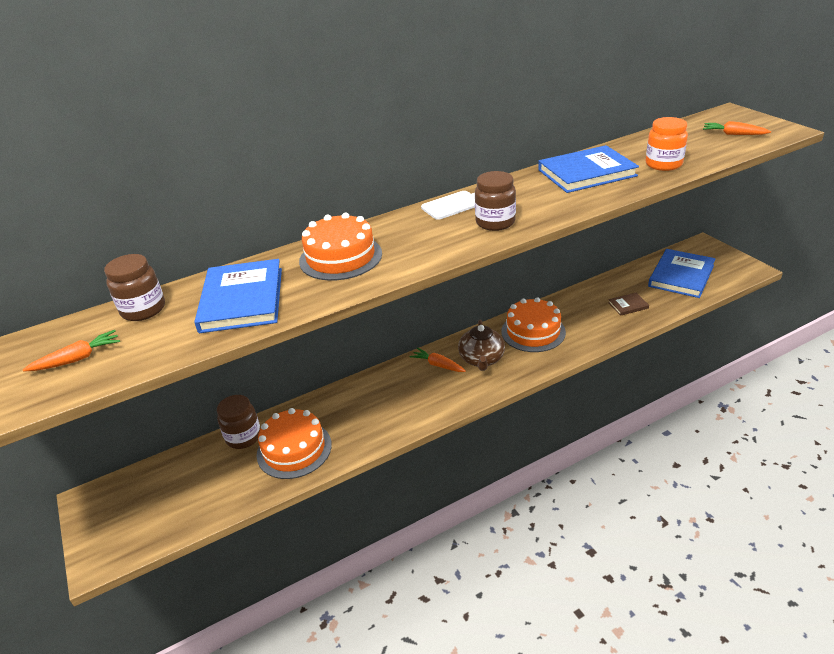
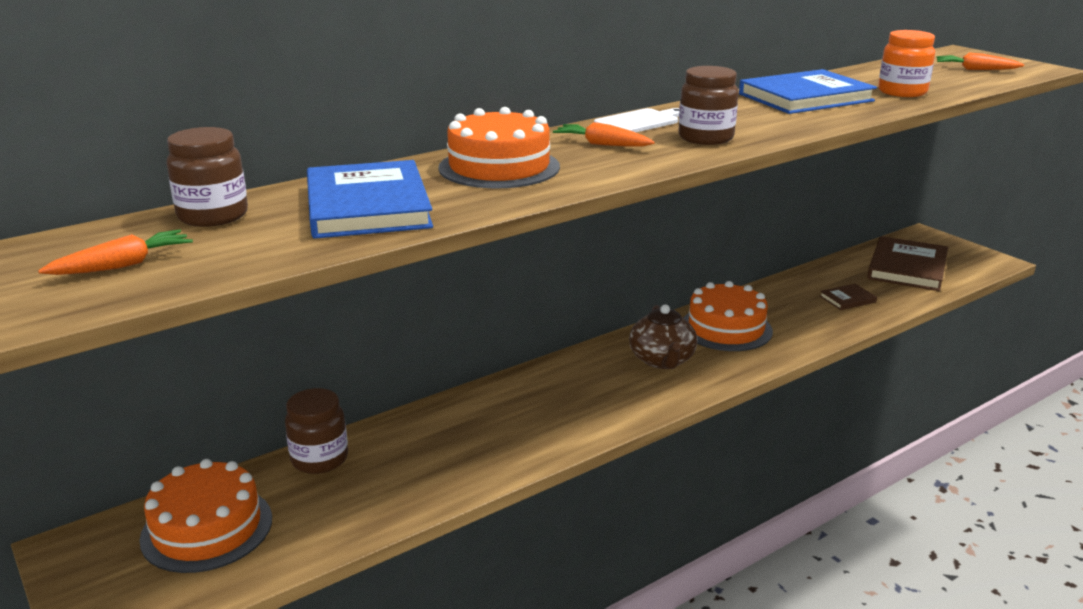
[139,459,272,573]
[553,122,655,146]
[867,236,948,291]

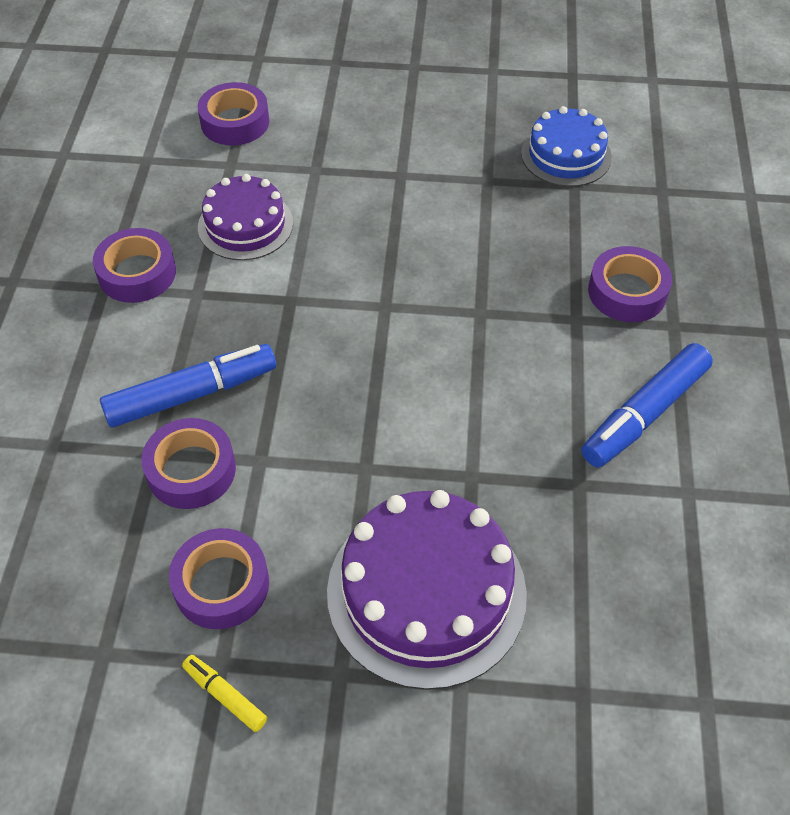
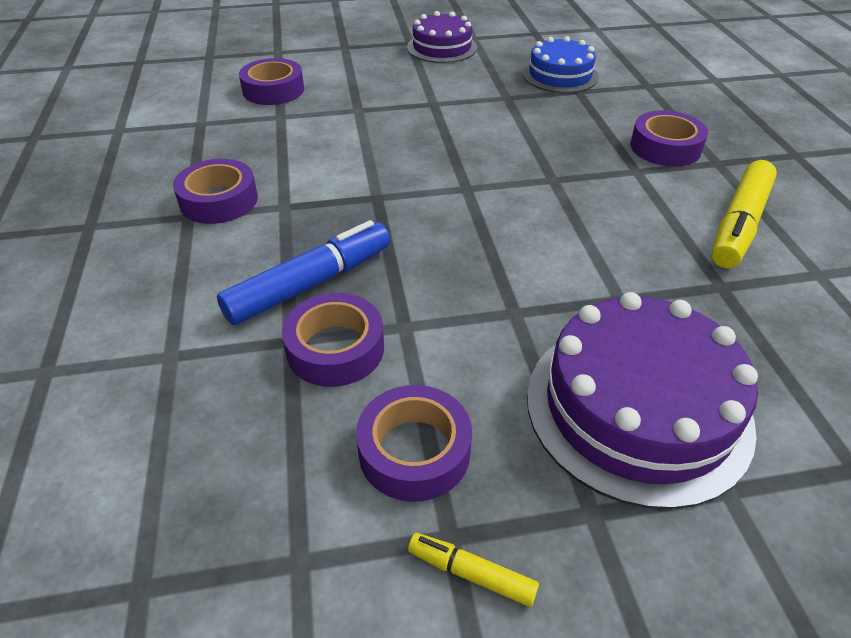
[407,11,477,63]
[712,160,777,268]

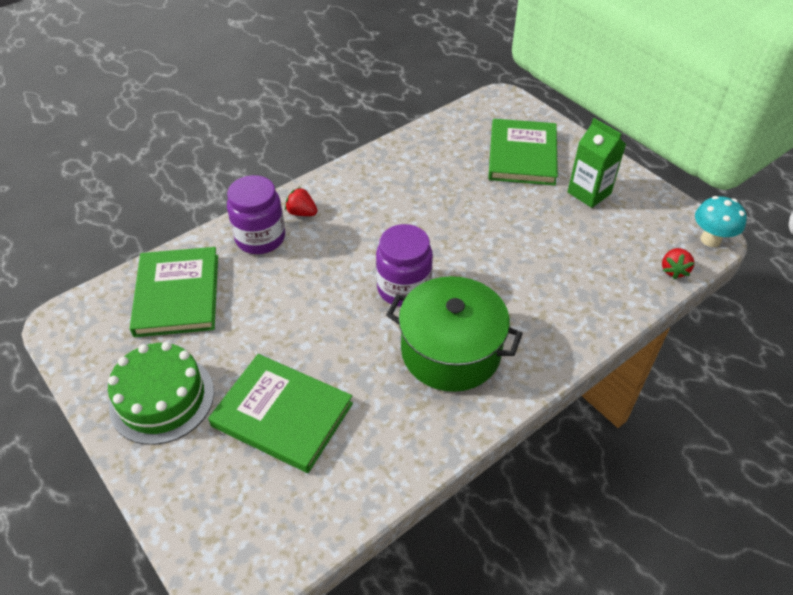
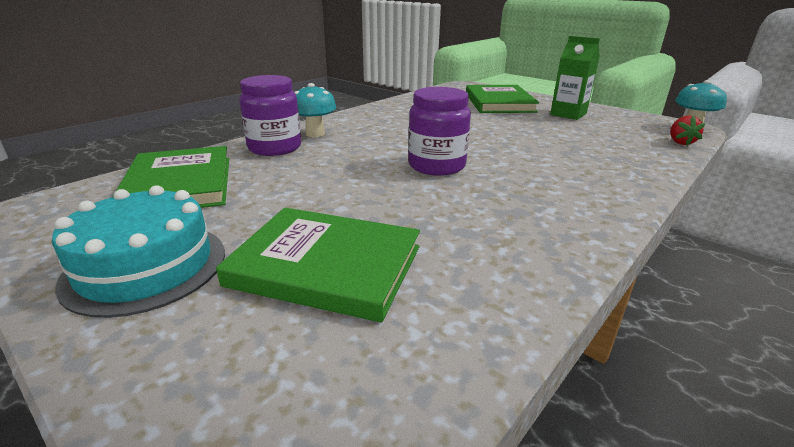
[52,185,225,318]
[295,83,337,137]
[386,276,523,392] (first image)

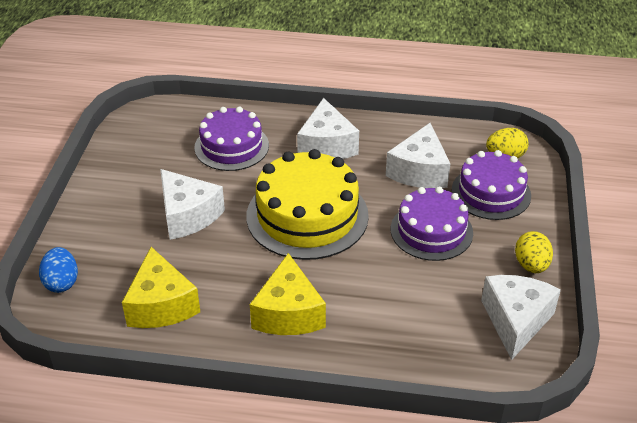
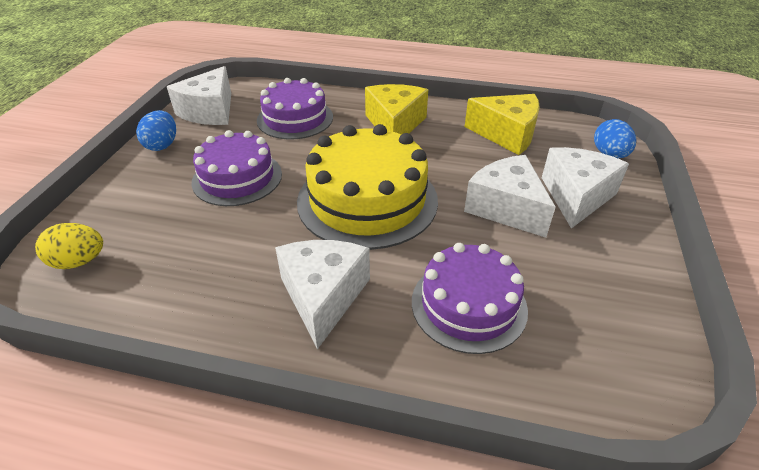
[136,110,176,151]
[257,78,333,139]
[465,94,540,155]
[542,147,629,229]

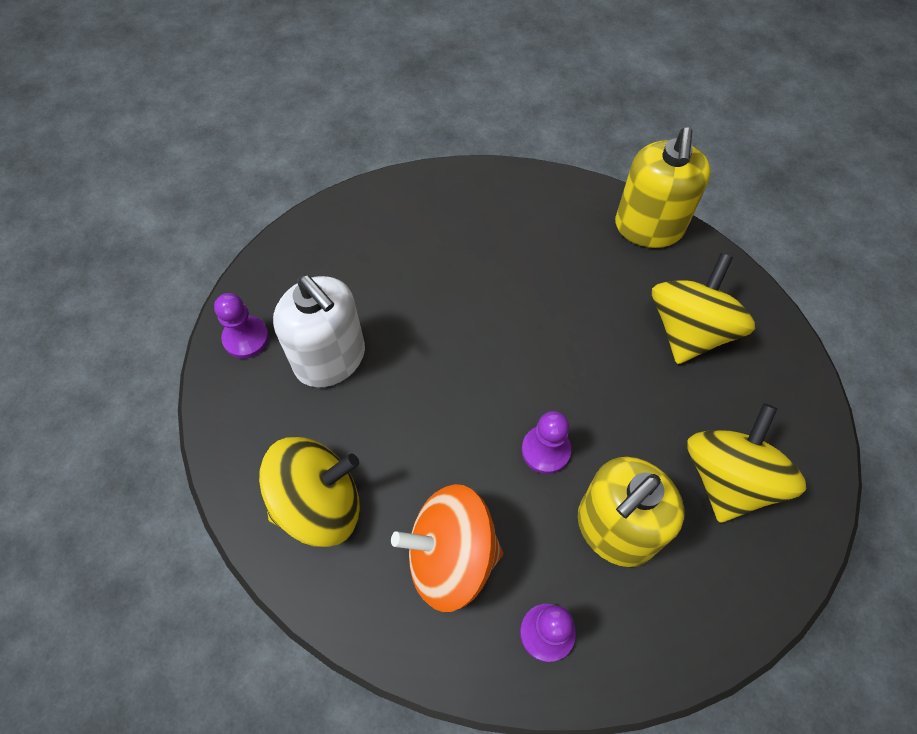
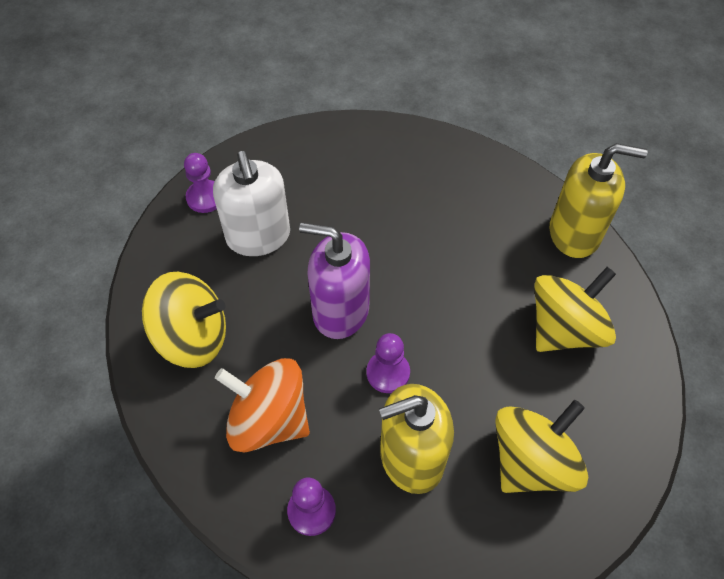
[299,223,370,339]
[550,143,648,258]

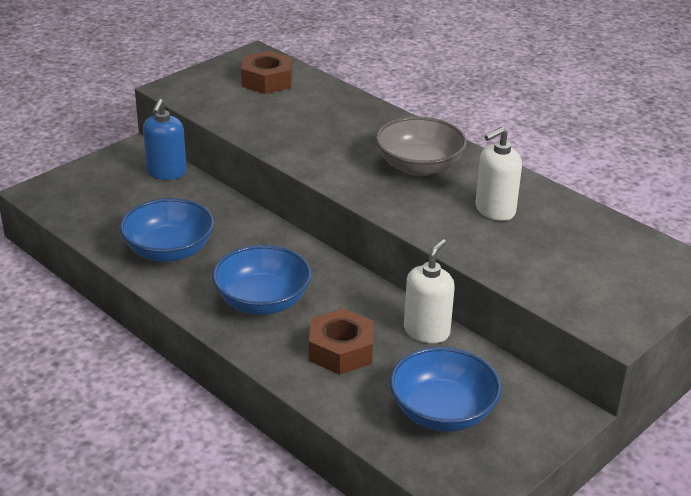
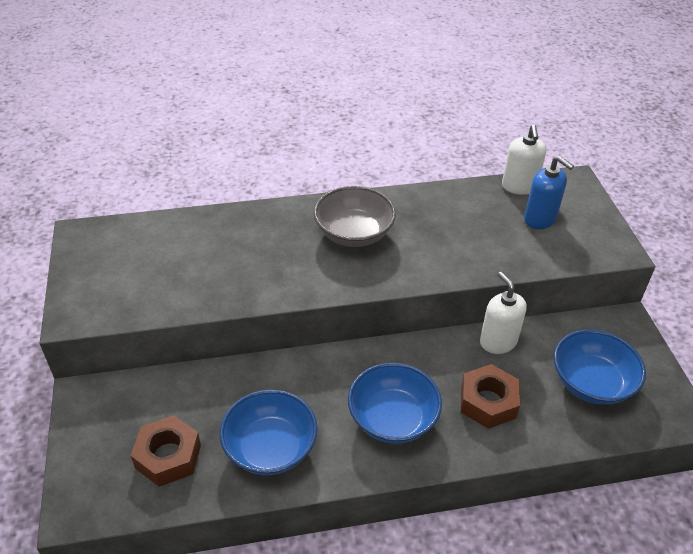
[131,415,201,487]
[502,125,546,195]
[524,156,574,229]

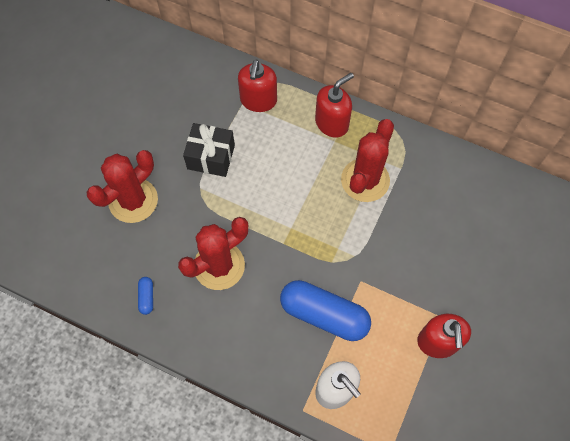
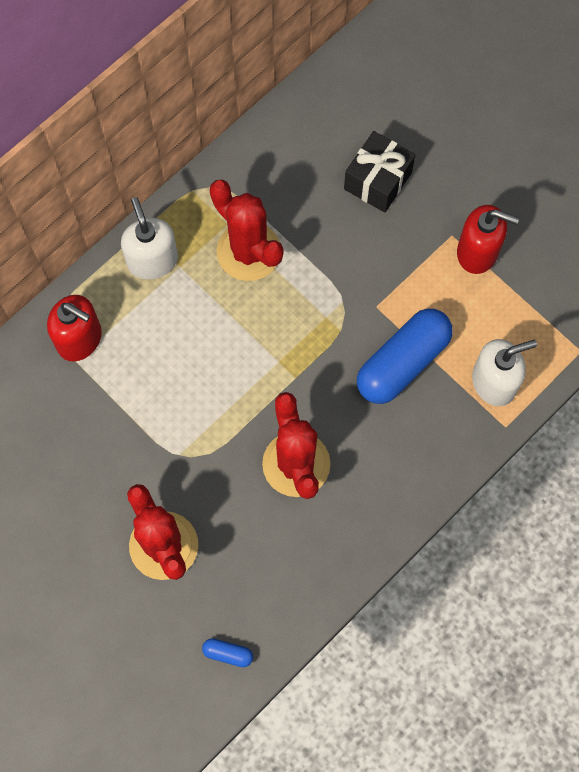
[121,197,178,280]
[202,638,253,667]
[344,131,415,213]

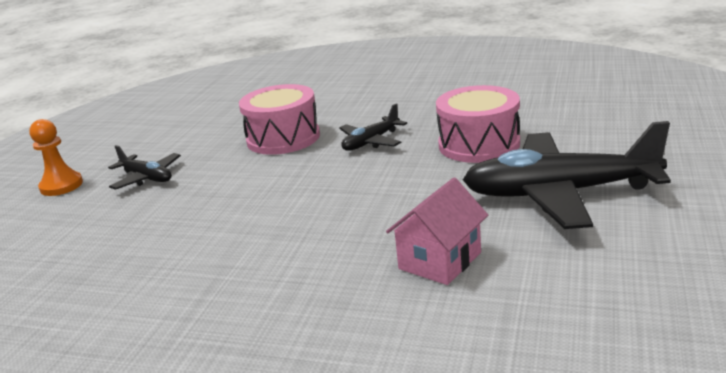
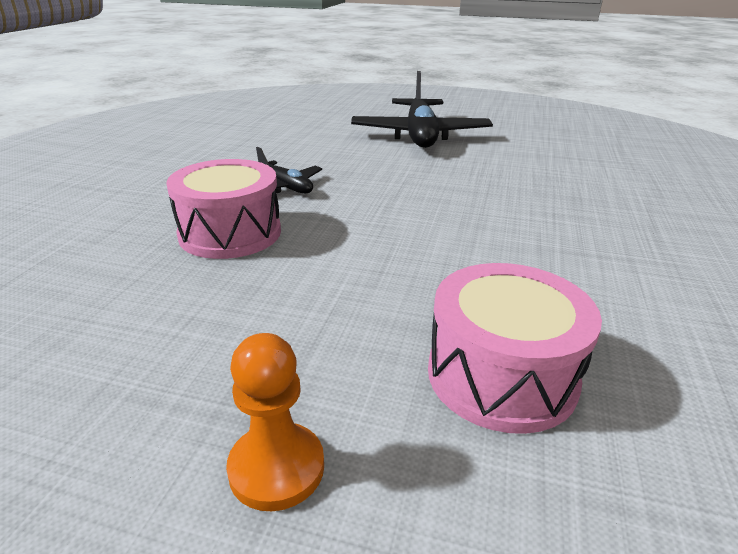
[428,263,602,434]
[108,145,181,190] (first image)
[386,178,488,285] (first image)

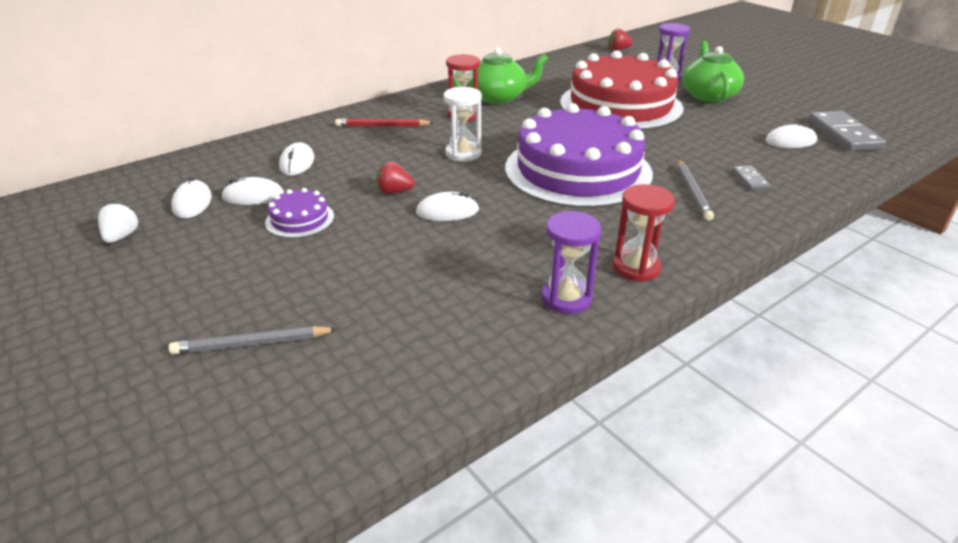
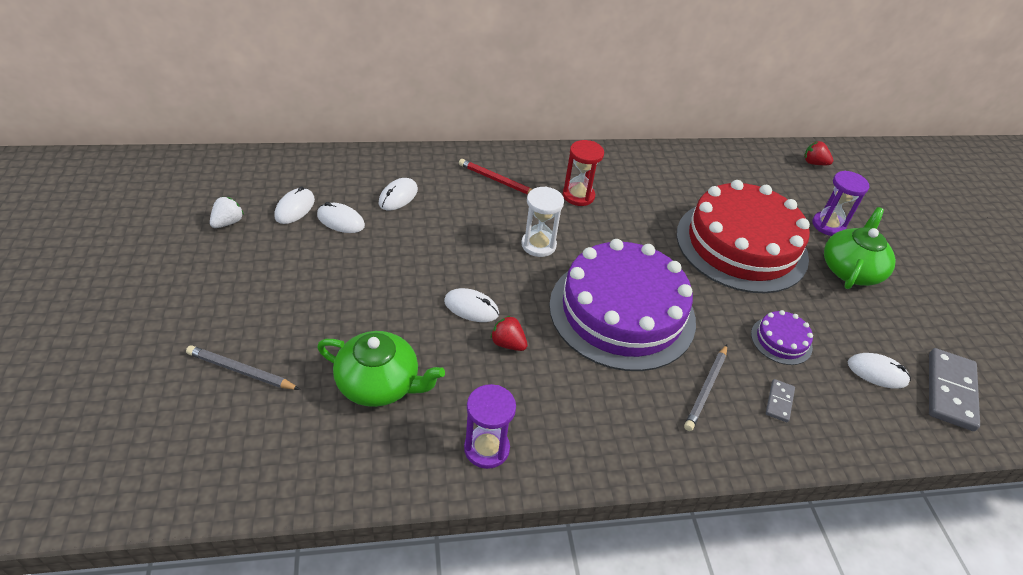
[317,331,445,407]
[490,315,528,351]
[751,310,813,365]
[613,184,675,282] (first image)

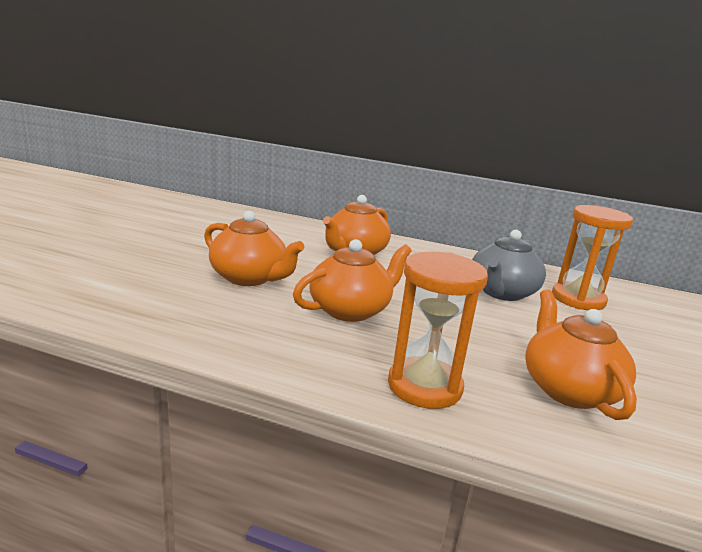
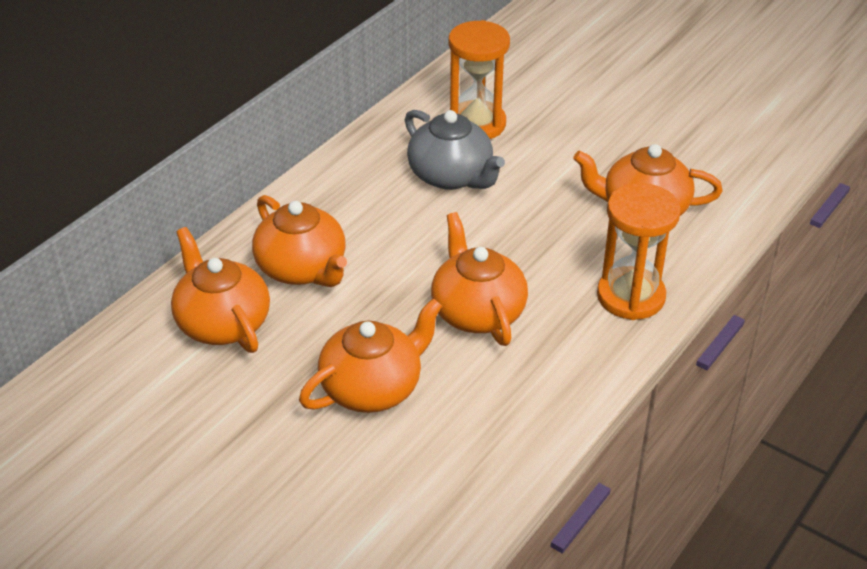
[171,227,270,353]

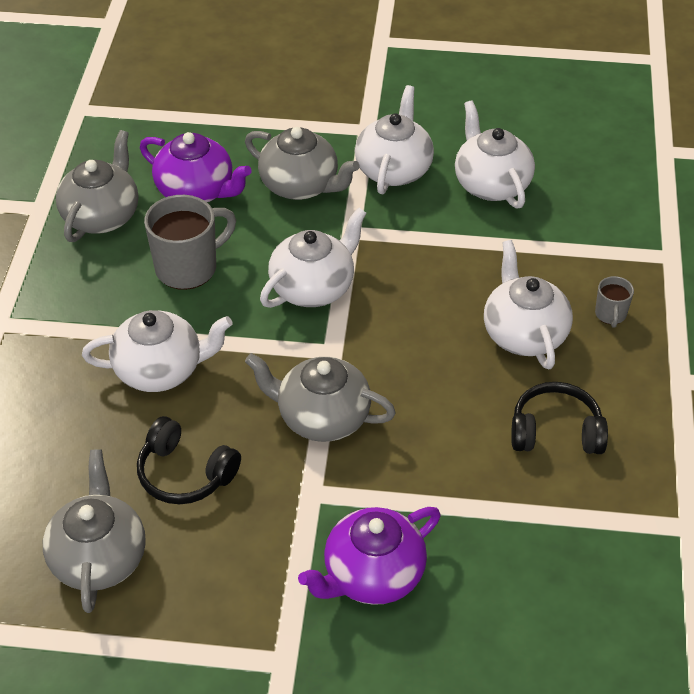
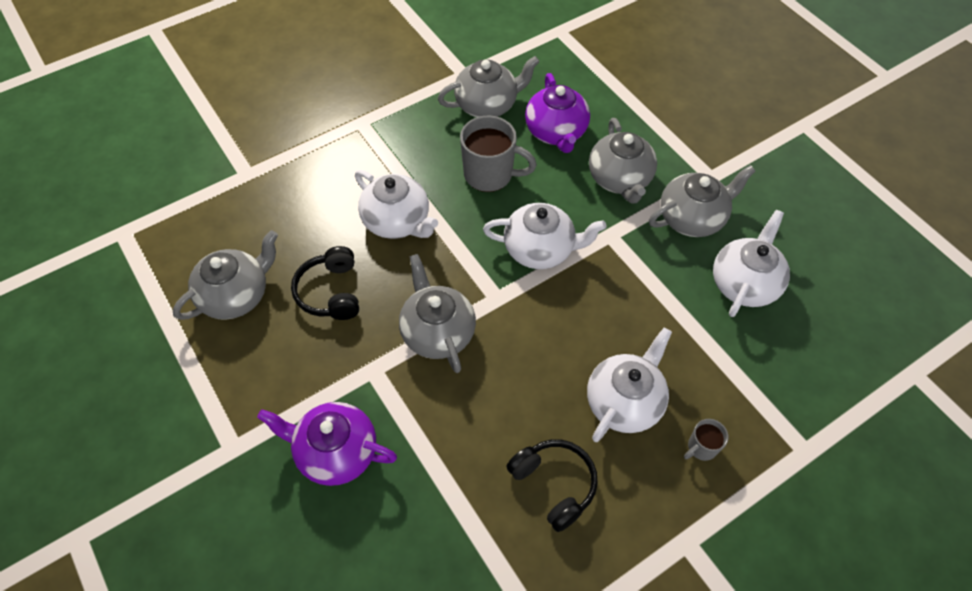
[649,165,755,237]

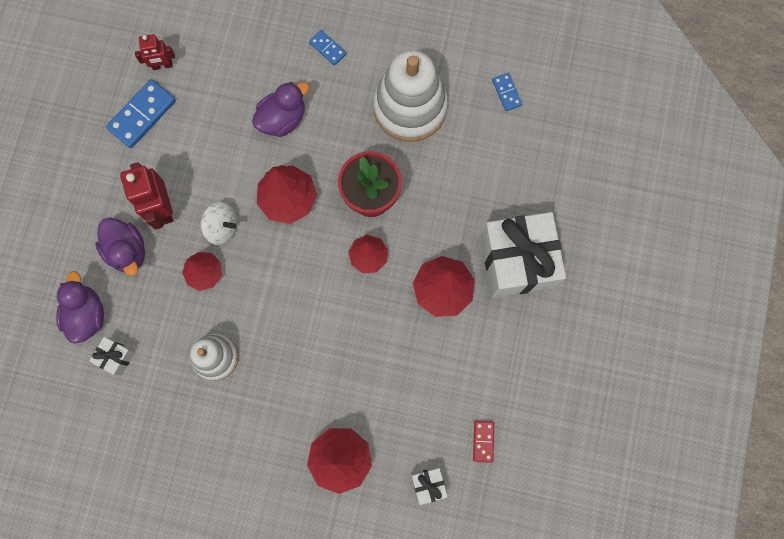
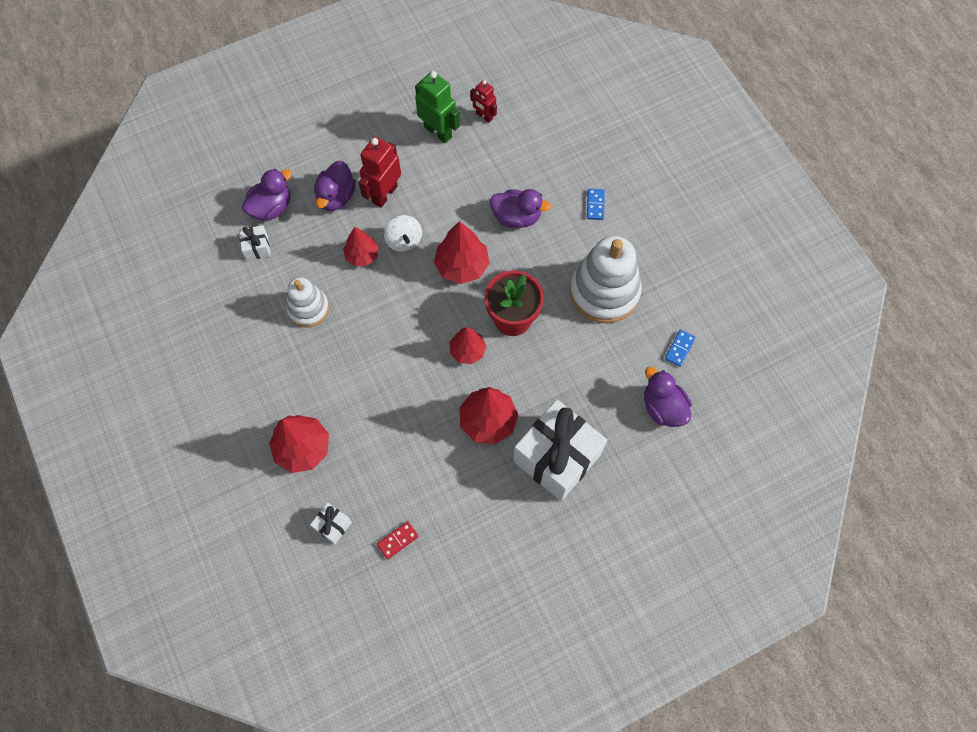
[415,71,460,143]
[644,367,692,427]

